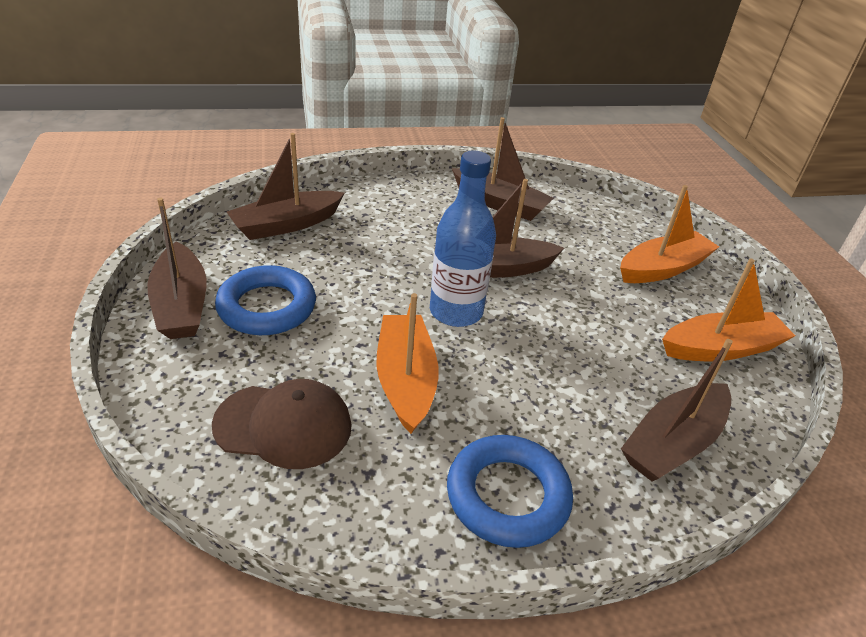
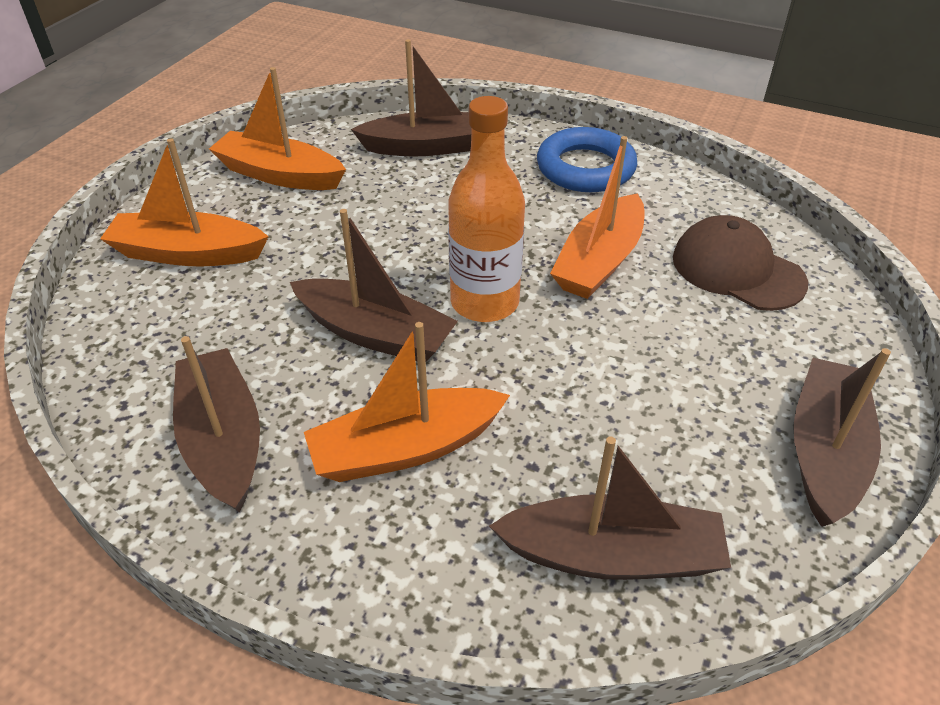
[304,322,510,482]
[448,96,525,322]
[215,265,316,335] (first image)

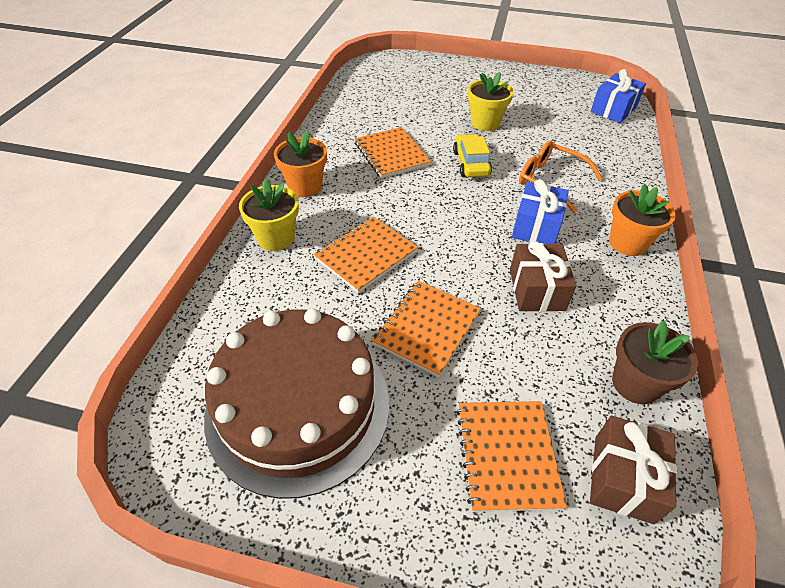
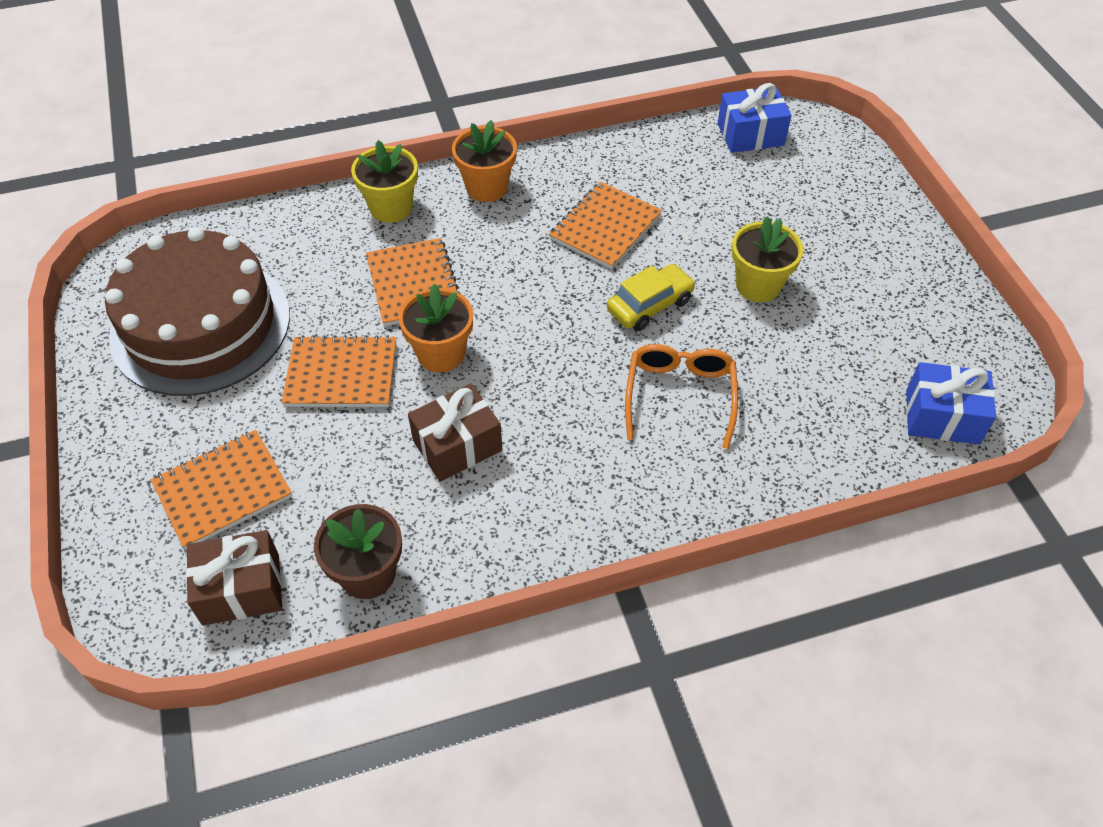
[366,238,460,326]
[399,283,473,372]
[718,83,792,153]

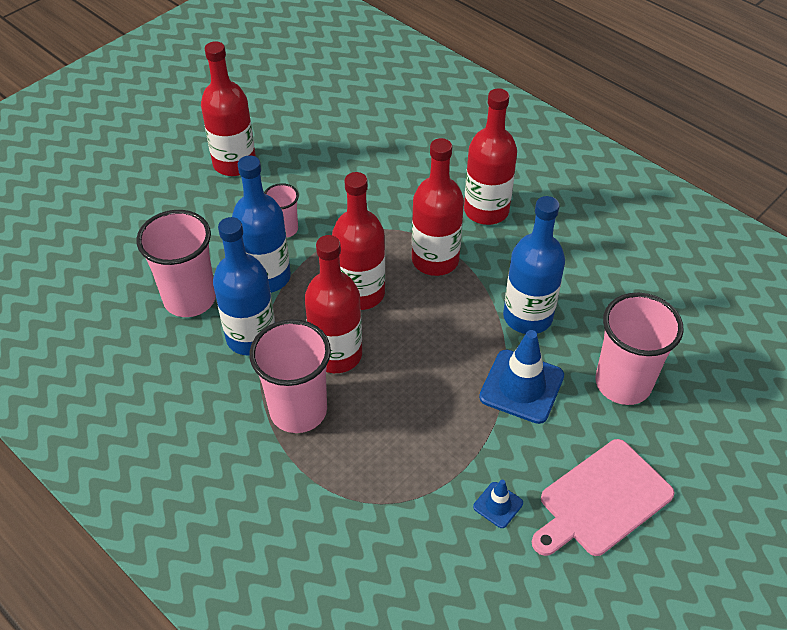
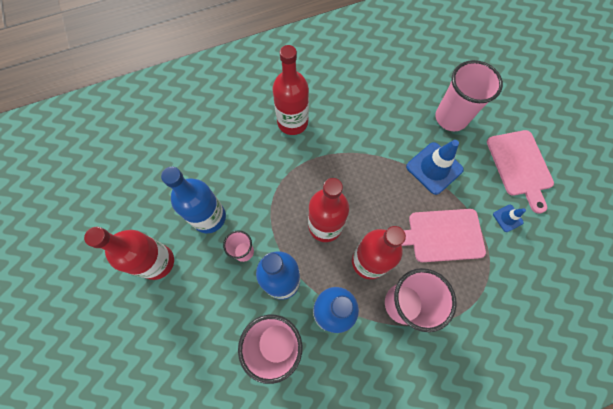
[161,167,226,233]
[402,209,486,262]
[412,138,464,276] (first image)

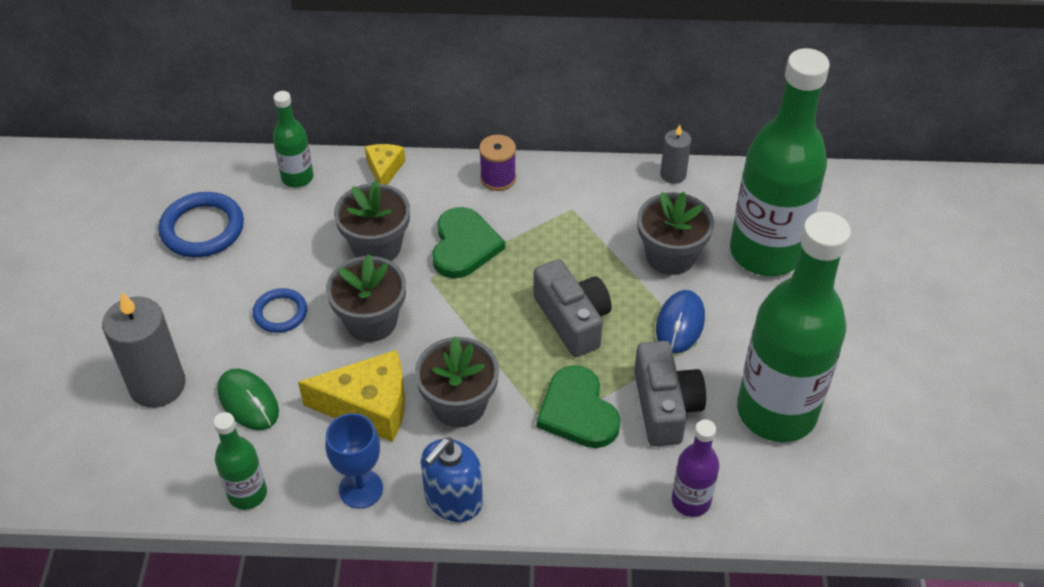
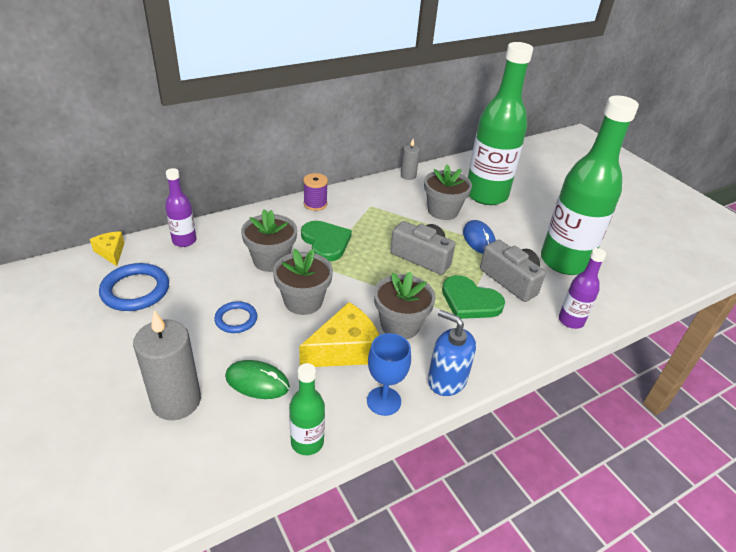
[90,231,124,266]
[165,168,196,247]
[428,310,476,396]

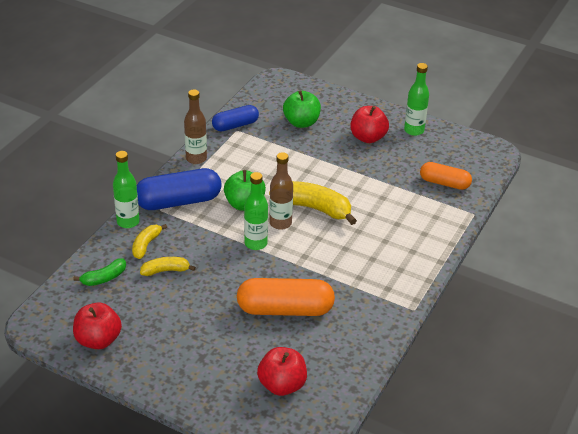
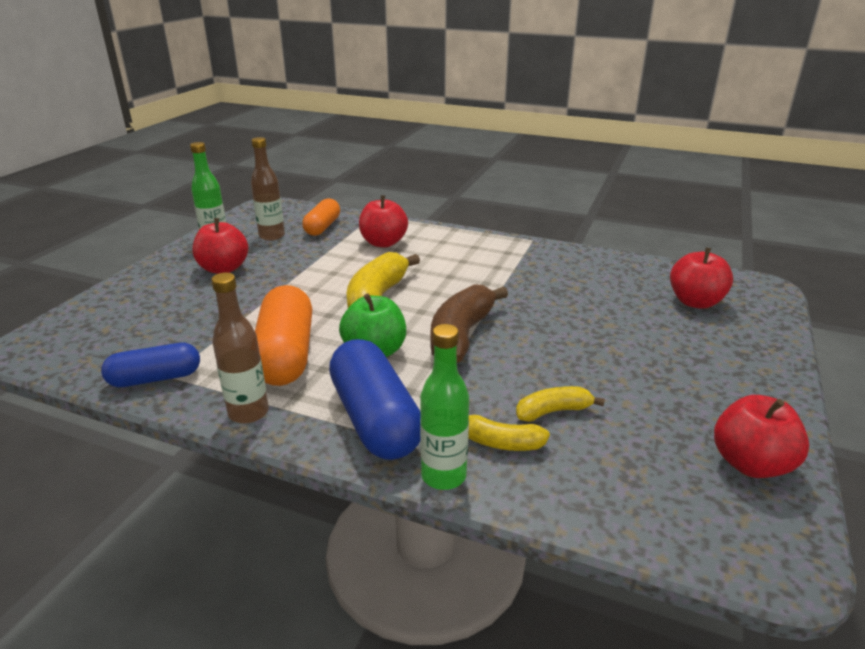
[101,343,200,387]
[251,137,285,241]
[255,285,312,386]
[359,195,408,248]
[431,284,508,363]
[516,386,605,422]
[73,258,126,286] (first image)
[283,90,321,128] (first image)

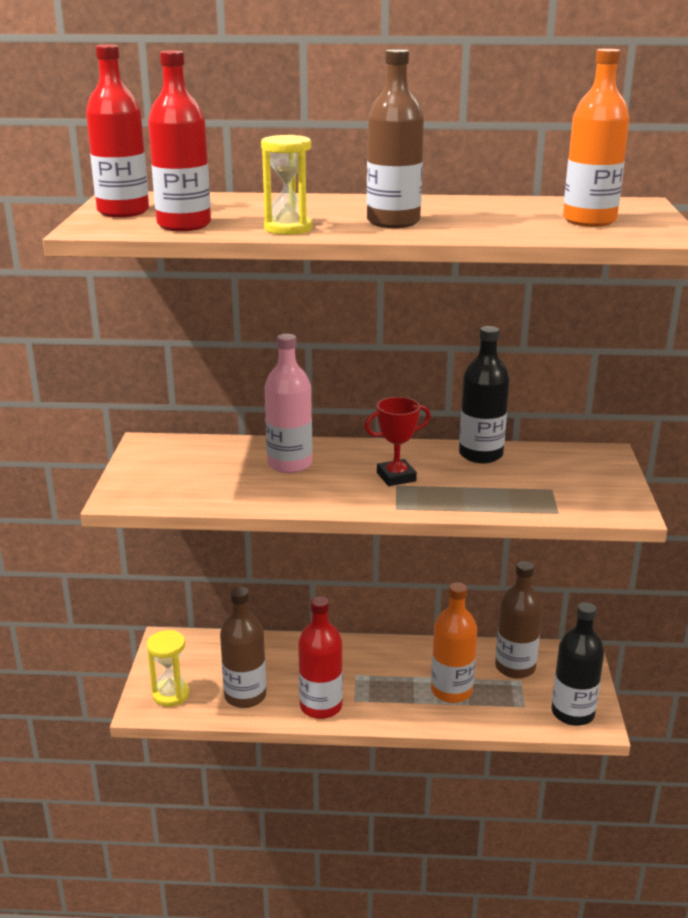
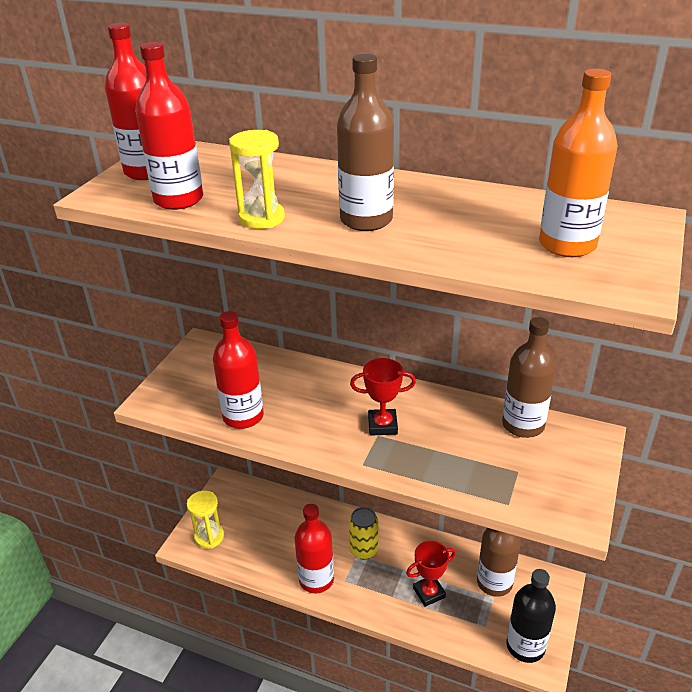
[213,311,264,429]
[349,507,378,559]
[406,541,456,607]
[502,317,556,438]
[264,334,313,473] (first image)
[459,326,509,463] (first image)

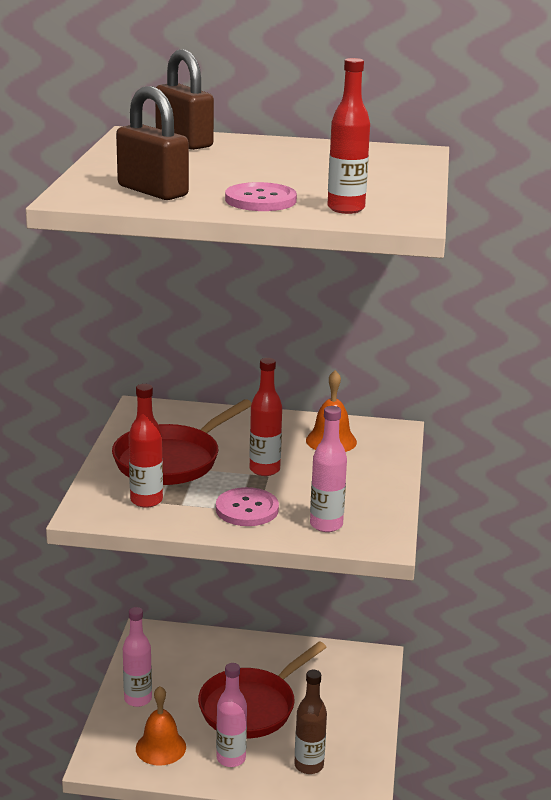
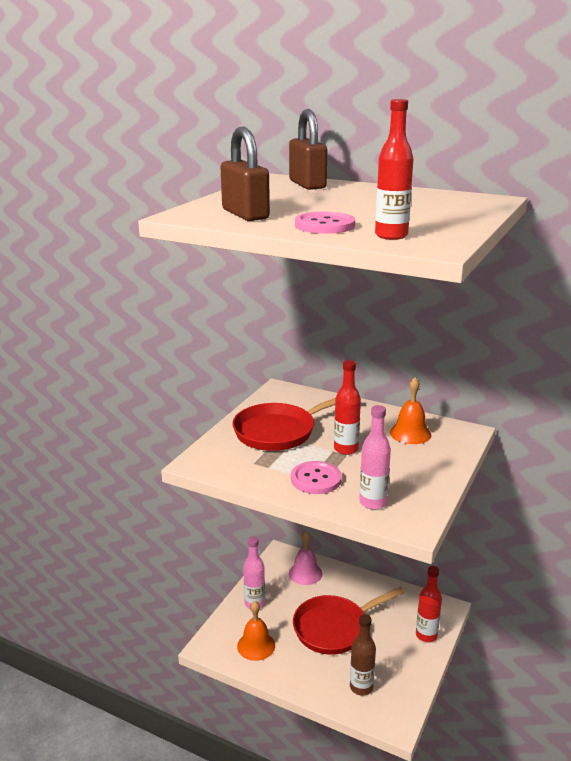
[289,532,322,585]
[416,566,442,642]
[216,663,247,767] (first image)

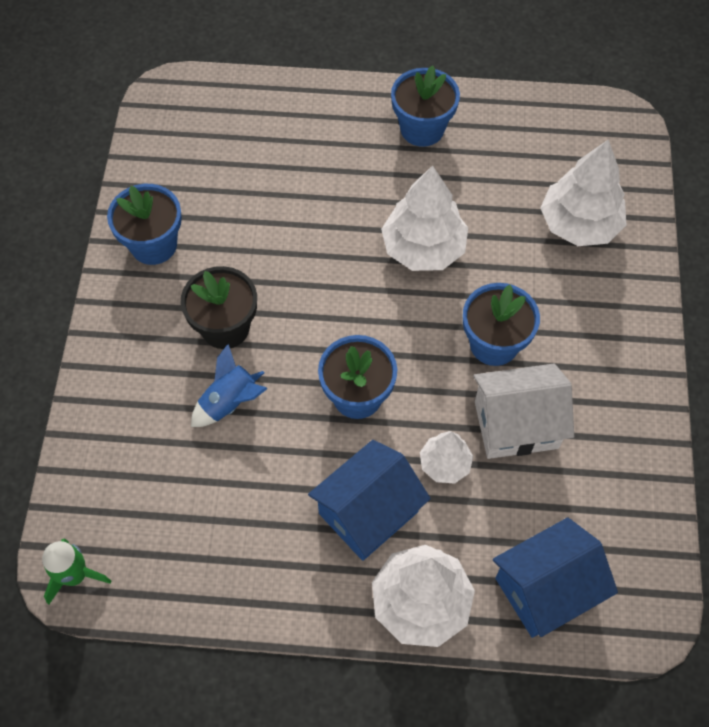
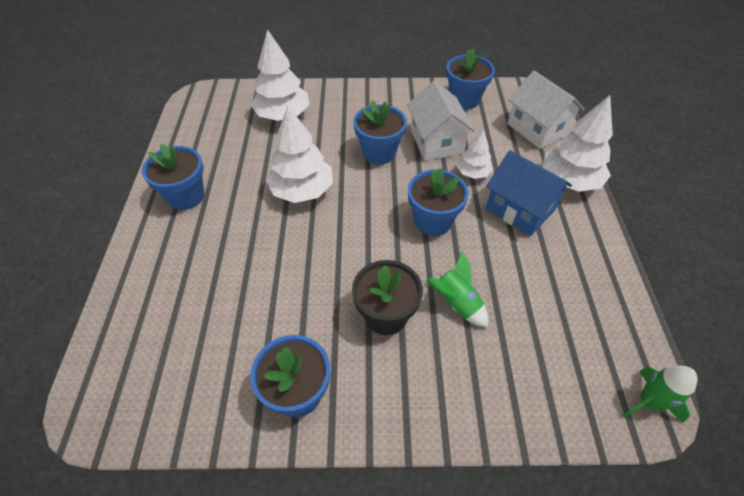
[426,251,488,327]
[446,48,495,109]
[507,71,585,149]

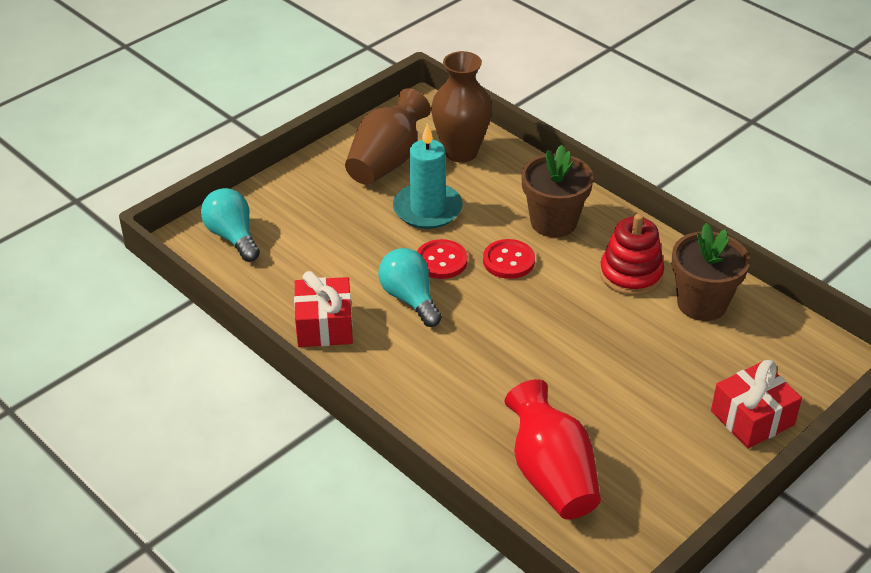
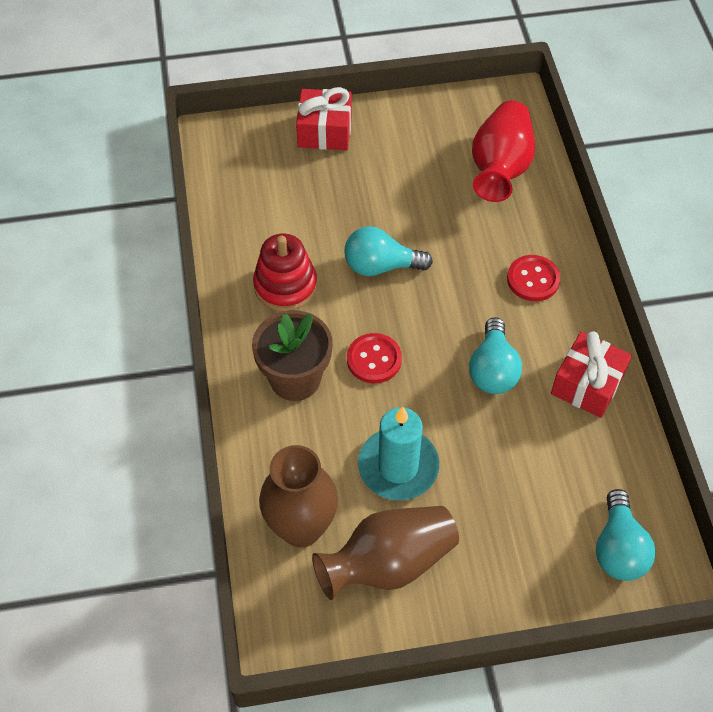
[344,226,433,276]
[507,255,561,301]
[672,223,750,321] (first image)

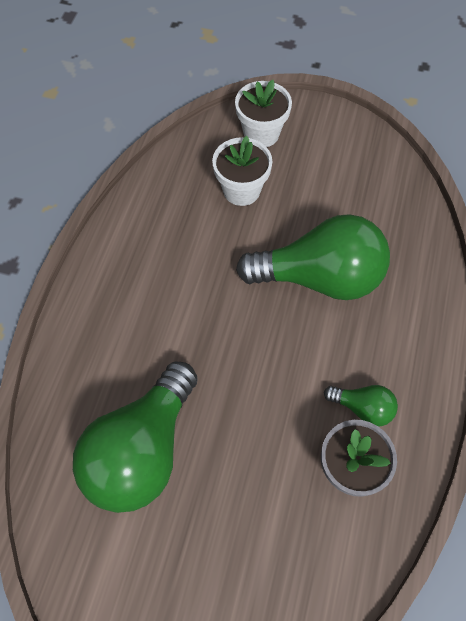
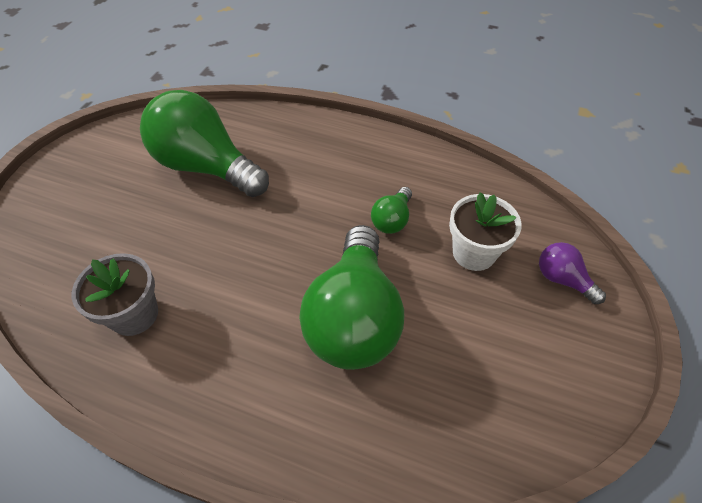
[371,187,412,234]
[539,242,606,304]

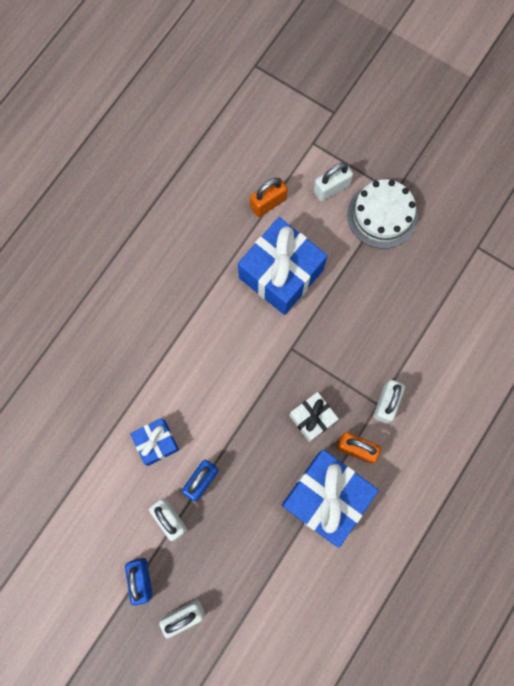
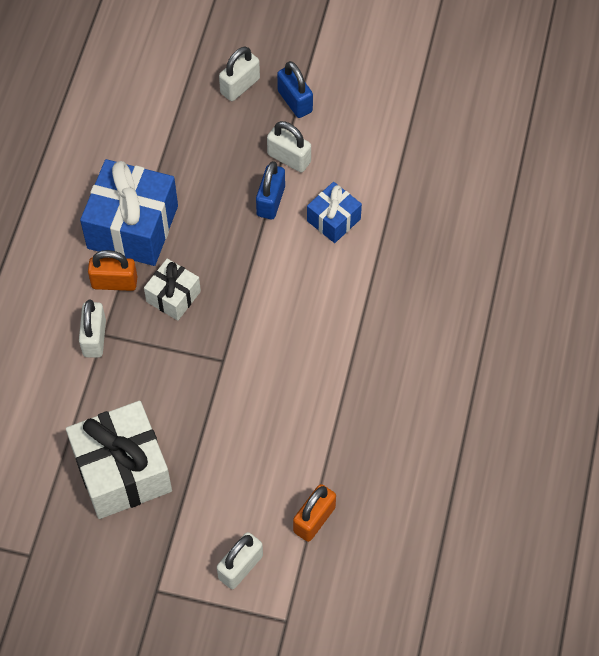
[66,401,172,519]
[238,217,328,315] (first image)
[347,179,418,249] (first image)

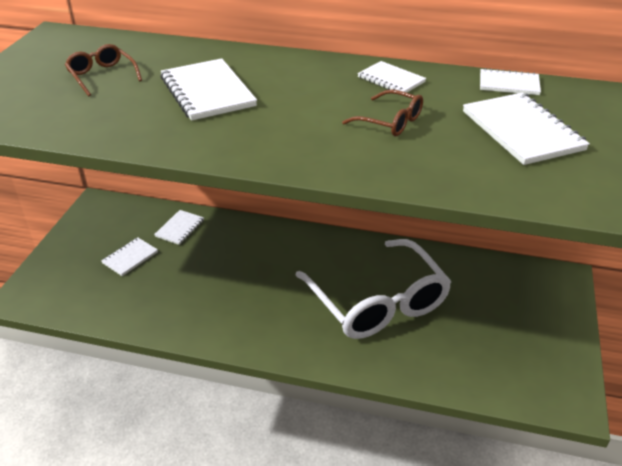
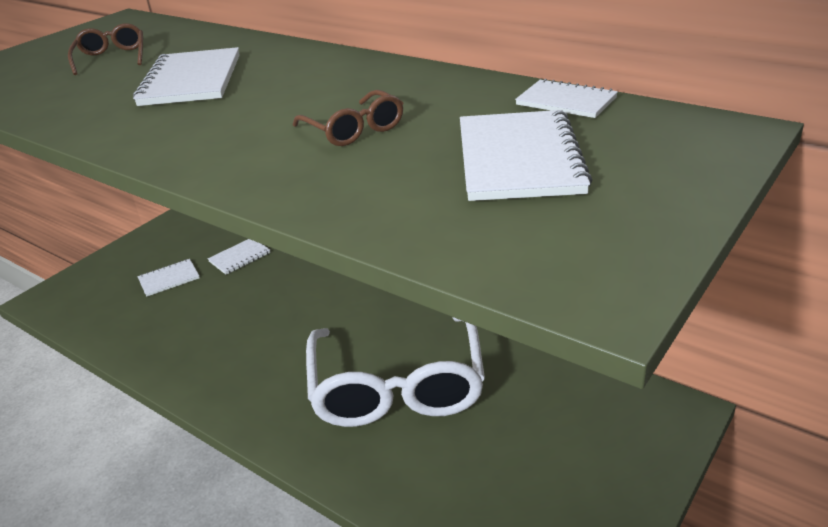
[357,61,426,93] (first image)

